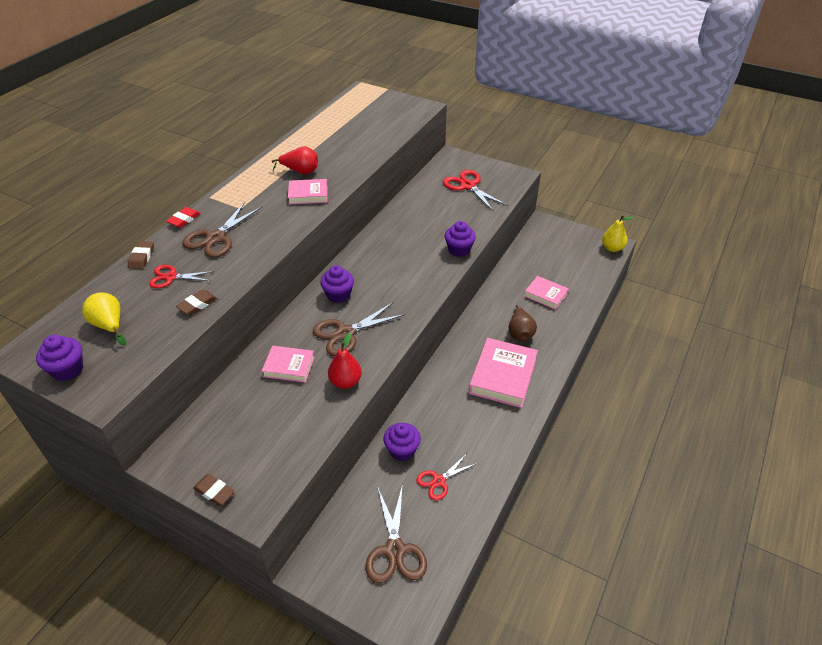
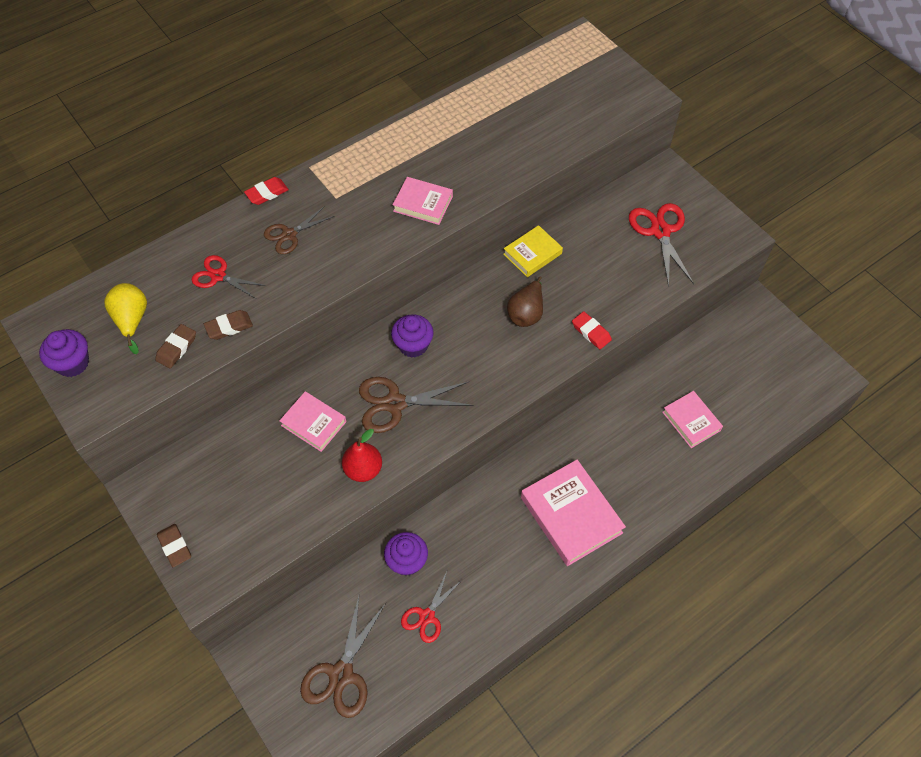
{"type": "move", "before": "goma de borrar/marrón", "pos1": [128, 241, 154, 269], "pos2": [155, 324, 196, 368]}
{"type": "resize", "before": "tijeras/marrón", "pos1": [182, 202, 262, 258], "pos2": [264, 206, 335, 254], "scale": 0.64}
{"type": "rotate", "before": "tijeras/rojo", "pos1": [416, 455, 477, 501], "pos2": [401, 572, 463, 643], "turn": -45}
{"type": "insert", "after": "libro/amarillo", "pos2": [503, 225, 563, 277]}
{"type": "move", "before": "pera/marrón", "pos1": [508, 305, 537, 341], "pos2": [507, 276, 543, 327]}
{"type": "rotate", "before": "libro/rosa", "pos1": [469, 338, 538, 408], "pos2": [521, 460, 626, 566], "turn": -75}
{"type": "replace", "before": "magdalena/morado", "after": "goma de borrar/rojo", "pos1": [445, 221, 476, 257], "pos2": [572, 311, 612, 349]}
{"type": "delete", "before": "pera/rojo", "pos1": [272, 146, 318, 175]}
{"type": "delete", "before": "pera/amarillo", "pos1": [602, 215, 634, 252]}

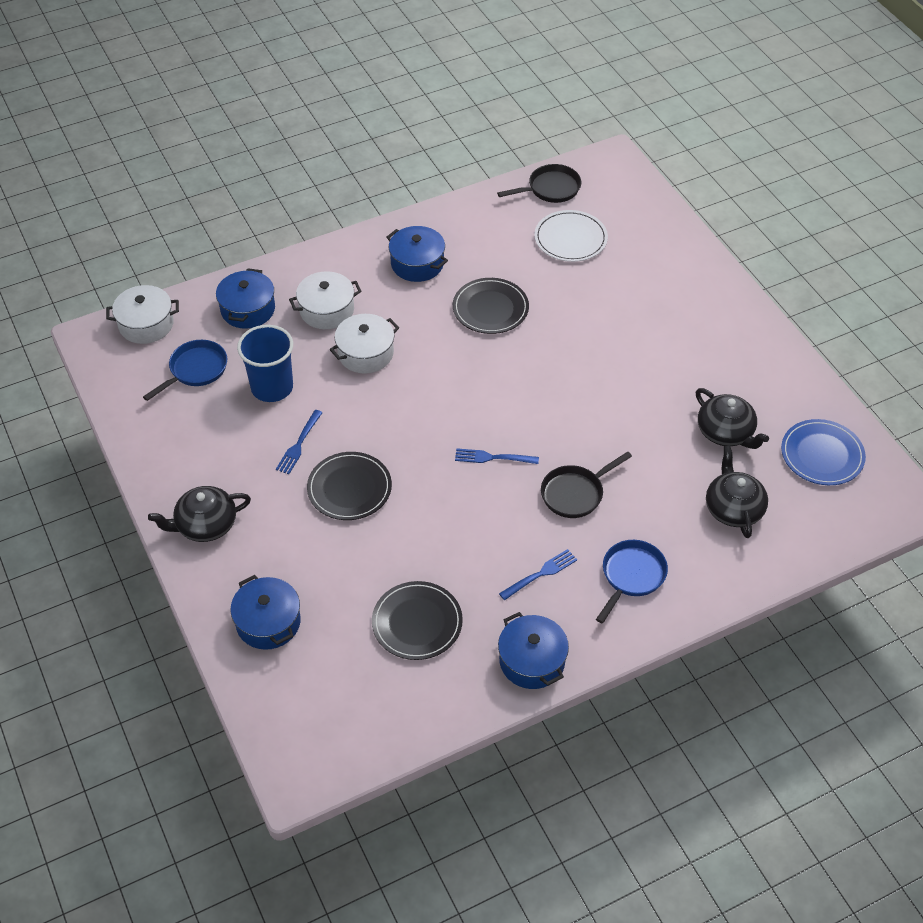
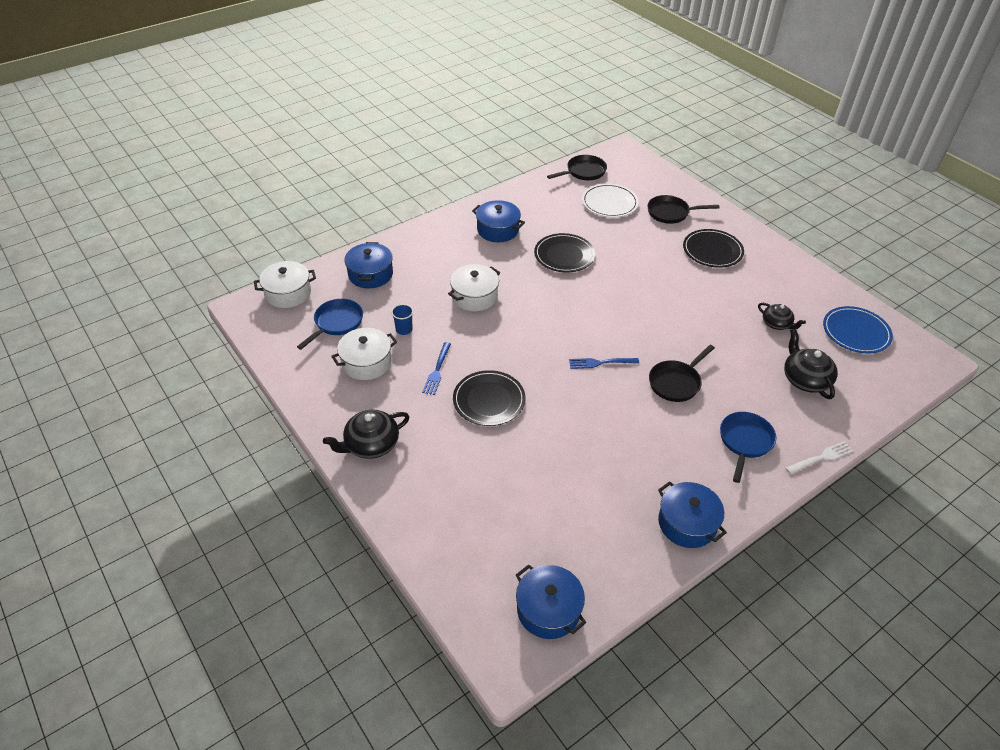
{"type": "move", "before": "olla/blanco", "pos1": [289, 271, 362, 329], "pos2": [331, 328, 397, 380]}
{"type": "resize", "before": "vaso/azul", "pos1": [237, 325, 293, 402], "pos2": [391, 304, 413, 335], "scale": 0.47}
{"type": "move", "before": "olla/azul", "pos1": [231, 575, 301, 650], "pos2": [516, 564, 586, 639]}
{"type": "insert", "after": "sartén/negro", "pos2": [647, 195, 720, 224]}
{"type": "move", "before": "plato/negro", "pos1": [372, 581, 463, 660], "pos2": [683, 229, 744, 268]}
{"type": "resize", "before": "tetera/negro", "pos1": [696, 388, 769, 449], "pos2": [758, 303, 806, 330], "scale": 0.65}
{"type": "insert", "after": "tenedor/blanco", "pos2": [786, 441, 853, 474]}
{"type": "delete", "before": "tenedor/azul", "pos1": [499, 549, 577, 600]}

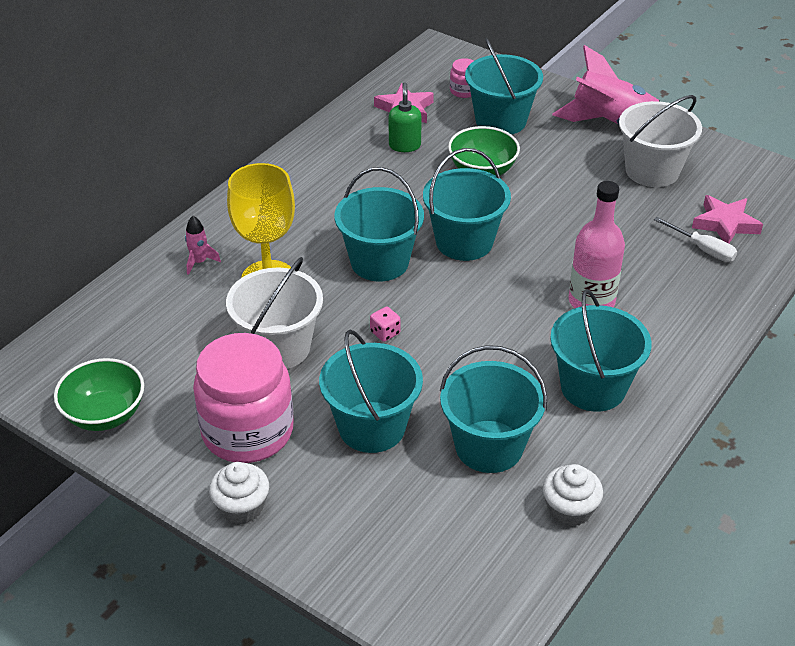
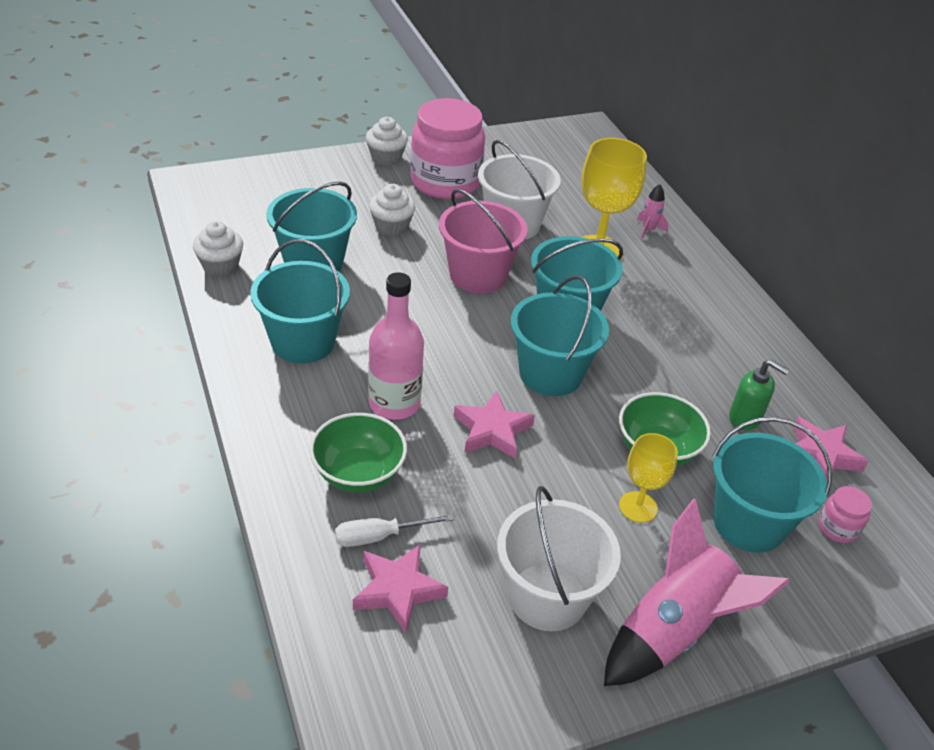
{"type": "move", "before": "cuenco/verde", "pos1": [54, 358, 144, 431], "pos2": [310, 413, 407, 492]}
{"type": "replace", "before": "balde/turquesa", "after": "magdalena/blanco", "pos1": [319, 330, 423, 453], "pos2": [369, 184, 415, 236]}
{"type": "replace", "before": "dado/rosa", "after": "balde/rosa", "pos1": [370, 307, 401, 342], "pos2": [439, 189, 527, 293]}
{"type": "insert", "after": "estrella/rosa", "pos2": [454, 390, 535, 459]}
{"type": "insert", "after": "copa/amarillo", "pos2": [619, 433, 678, 523]}

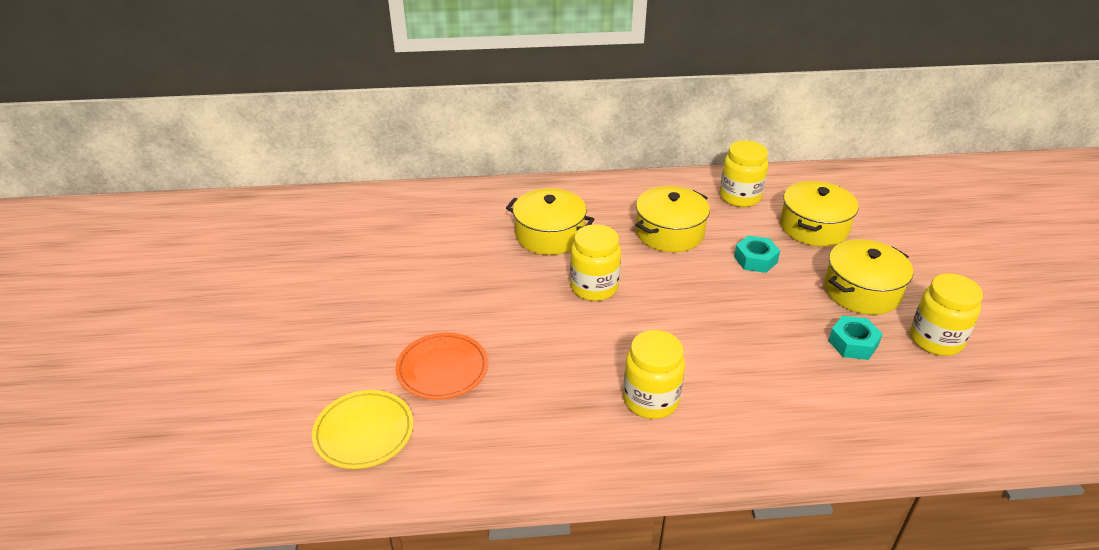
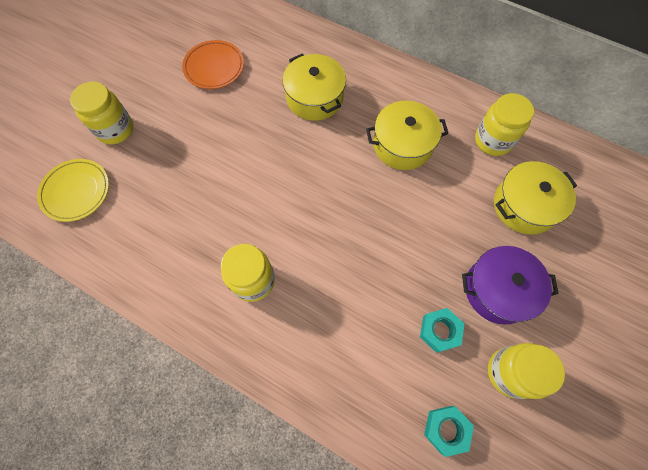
{"type": "move", "before": "tarro/amarillo", "pos1": [570, 224, 621, 301], "pos2": [70, 82, 133, 144]}
{"type": "move", "before": "plato/naranja", "pos1": [395, 332, 488, 400], "pos2": [182, 40, 244, 89]}
{"type": "move", "before": "tuerca/turquesa", "pos1": [734, 236, 780, 273], "pos2": [424, 406, 474, 457]}
{"type": "recolor", "before": "olla/amarillo", "after": "olla/morado", "pos1": [824, 239, 913, 315], "pos2": [462, 246, 558, 325]}

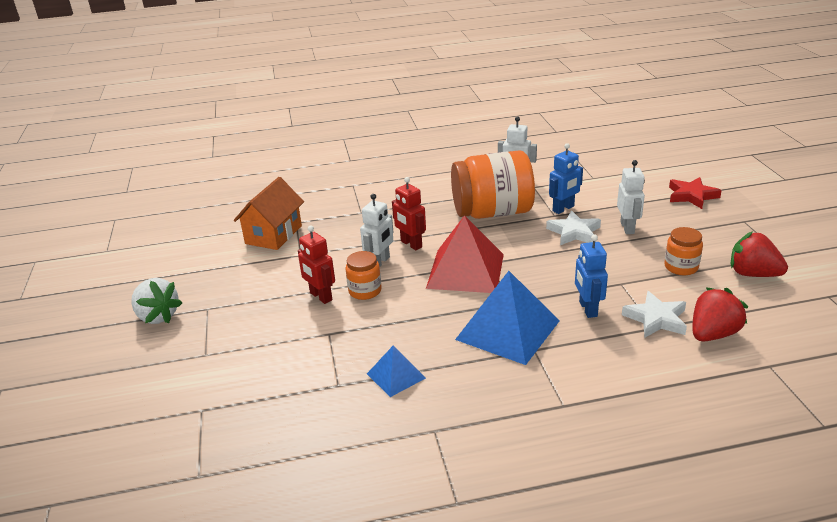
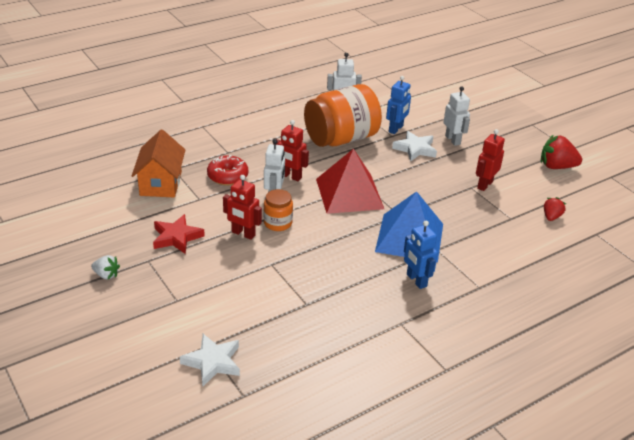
{"type": "resize", "before": "fresa/blanco", "pos1": [131, 278, 182, 324], "pos2": [91, 255, 120, 279], "scale": 0.58}
{"type": "move", "before": "estrella/rojo", "pos1": [669, 177, 722, 209], "pos2": [153, 214, 205, 254]}
{"type": "move", "before": "estrella/blanco", "pos1": [622, 291, 687, 337], "pos2": [180, 334, 240, 387]}
{"type": "insert", "after": "rosquilla/rojo", "pos2": [207, 155, 248, 186]}
{"type": "move", "before": "robot/azul", "pos1": [575, 235, 608, 318], "pos2": [404, 221, 438, 289]}
{"type": "insert", "after": "robot/rojo", "pos2": [476, 129, 505, 191]}
{"type": "resize", "before": "fresa/rojo", "pos1": [692, 288, 748, 341], "pos2": [544, 197, 566, 221], "scale": 0.58}
{"type": "delete", "before": "pirámide/azul", "pos1": [367, 345, 426, 397]}
{"type": "delete", "before": "tarro/naranja", "pos1": [664, 227, 703, 275]}

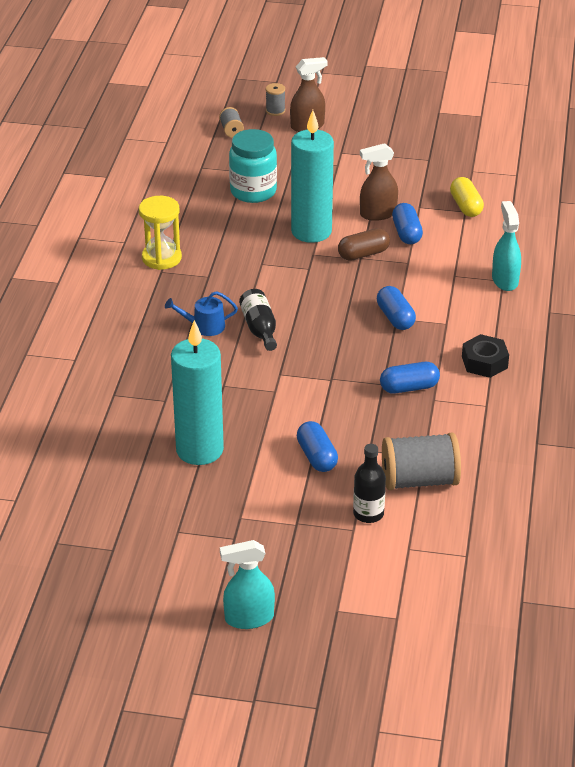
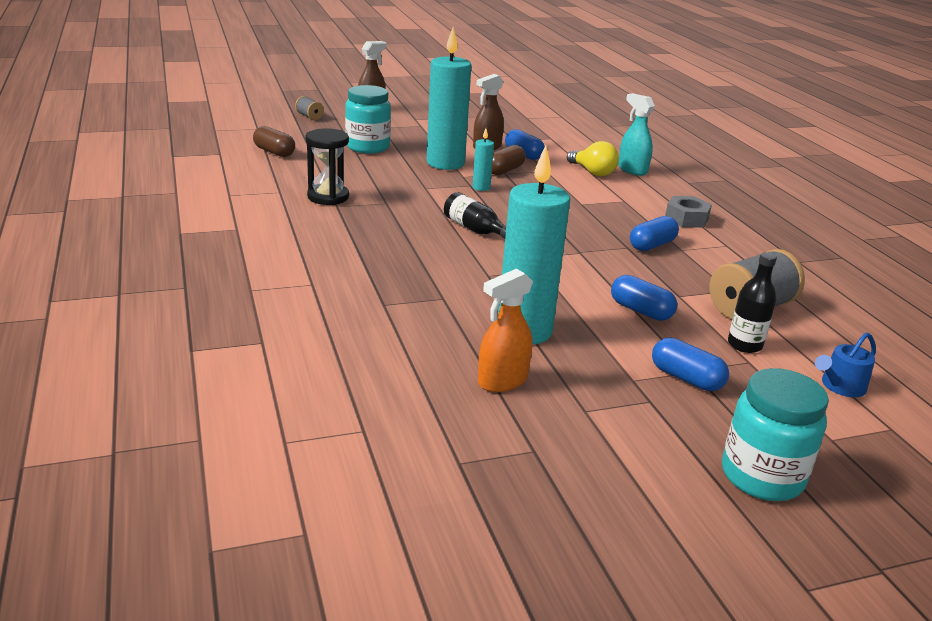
{"type": "insert", "after": "cápsula/marrón", "pos2": [253, 126, 295, 157]}
{"type": "recolor", "before": "reloj de arena/amarillo", "after": "reloj de arena/negro", "pos1": [139, 196, 182, 270], "pos2": [306, 128, 349, 205]}
{"type": "insert", "after": "vela/turquesa", "pos2": [472, 128, 494, 191]}
{"type": "insert", "after": "pulverizador/naranja", "pos2": [478, 268, 533, 392]}
{"type": "insert", "after": "bombilla/amarillo", "pos2": [567, 141, 619, 176]}
{"type": "move", "before": "cápsula/azul", "pos1": [377, 286, 416, 330], "pos2": [652, 338, 729, 391]}
{"type": "recolor", "before": "tuerca/negro", "after": "tuerca/gris", "pos1": [462, 334, 509, 378], "pos2": [665, 196, 712, 228]}
{"type": "replace", "before": "pulverizador/turquesa", "after": "tarro/turquesa", "pos1": [220, 540, 275, 629], "pos2": [722, 368, 829, 501]}
{"type": "move", "before": "regadera/azul", "pos1": [165, 291, 238, 336], "pos2": [815, 333, 876, 397]}
{"type": "delete", "before": "carrete/gris", "pos1": [266, 83, 285, 116]}
{"type": "delete", "before": "cápsula/amarillo", "pos1": [450, 177, 484, 217]}

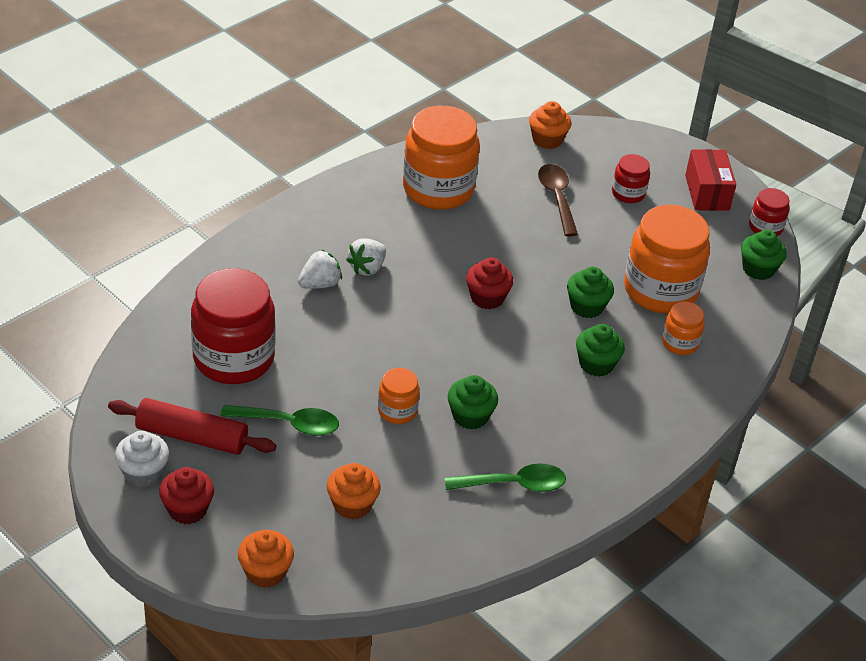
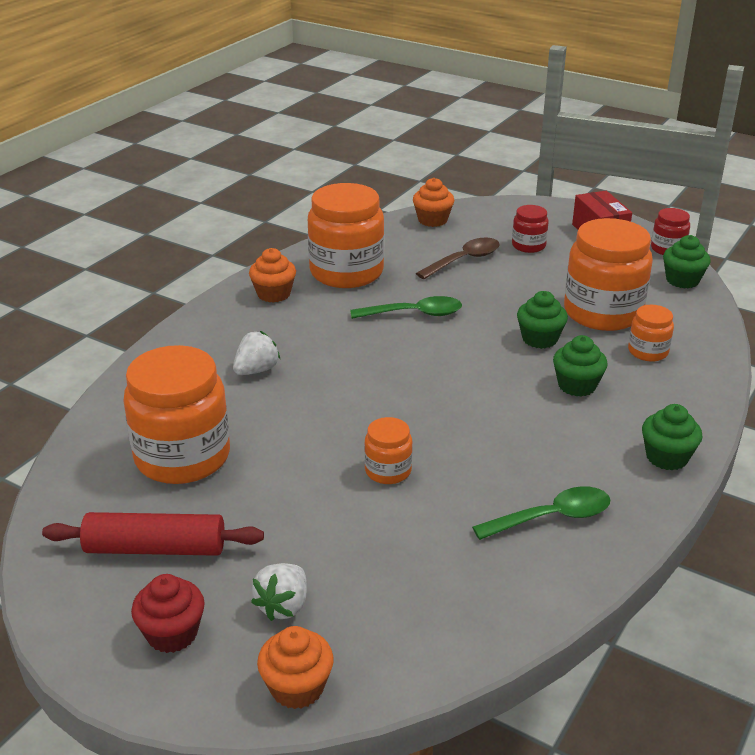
{"type": "recolor", "before": "tarro/rojo", "after": "tarro/naranja", "pos1": [191, 268, 276, 384], "pos2": [123, 345, 230, 484]}
{"type": "move", "before": "magdalena/naranja", "pos1": [327, 463, 381, 519], "pos2": [249, 248, 296, 303]}
{"type": "move", "before": "fresa/blanco", "pos1": [346, 239, 386, 276], "pos2": [251, 563, 307, 621]}
{"type": "move", "before": "cuchara/verde", "pos1": [221, 405, 339, 436], "pos2": [350, 296, 462, 319]}
{"type": "rotate", "before": "cuchara/marrón", "pos1": [538, 164, 578, 237], "pos2": [416, 238, 500, 279], "turn": 75}
{"type": "move", "before": "magdalena/verde", "pos1": [448, 375, 498, 430], "pos2": [642, 404, 702, 470]}
{"type": "delete", "before": "magdalena/blanco", "pos1": [115, 431, 169, 487]}
{"type": "delete", "before": "magdalena/rojo", "pos1": [466, 258, 513, 309]}

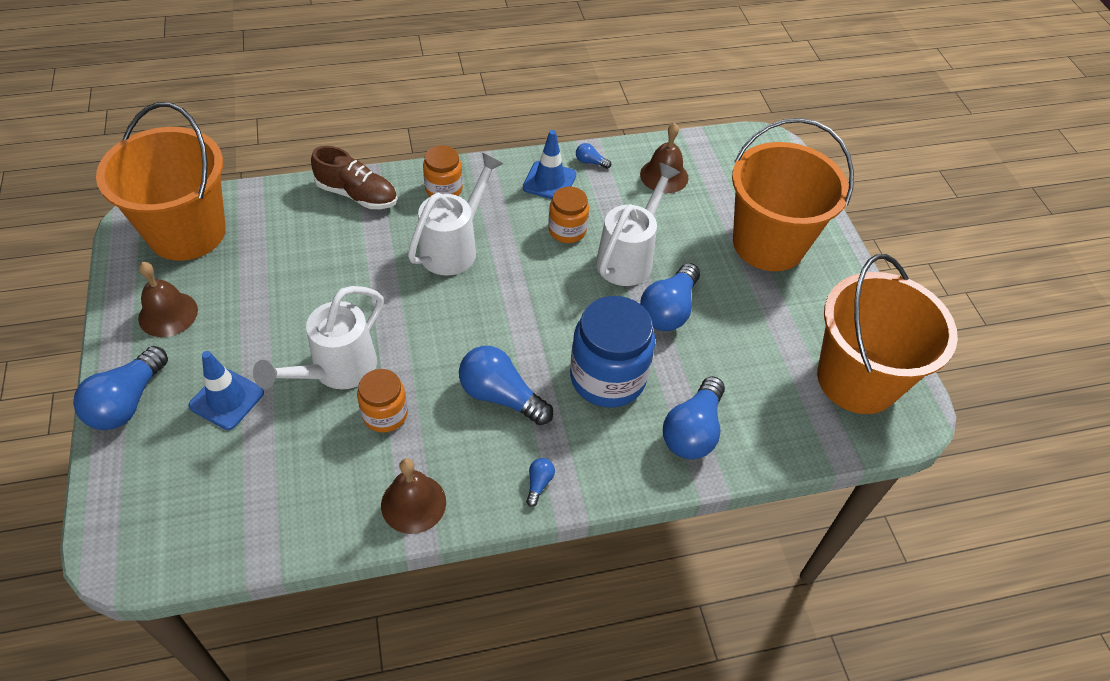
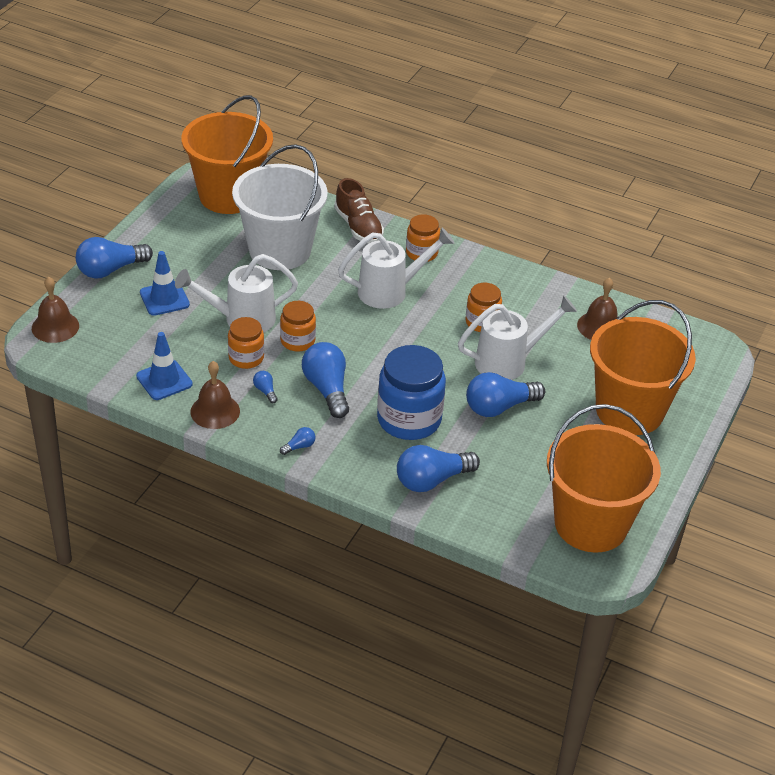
{"type": "move", "before": "campana/marrón", "pos1": [138, 262, 198, 337], "pos2": [32, 277, 79, 343]}
{"type": "move", "before": "cono de tráfico/azul", "pos1": [523, 130, 577, 199], "pos2": [136, 332, 193, 400]}
{"type": "insert", "after": "balde/blanco", "pos2": [232, 144, 328, 270]}
{"type": "move", "before": "bombilla/azul", "pos1": [576, 143, 611, 169], "pos2": [253, 371, 278, 403]}
{"type": "insert", "after": "tarro/naranja", "pos2": [280, 301, 316, 352]}

